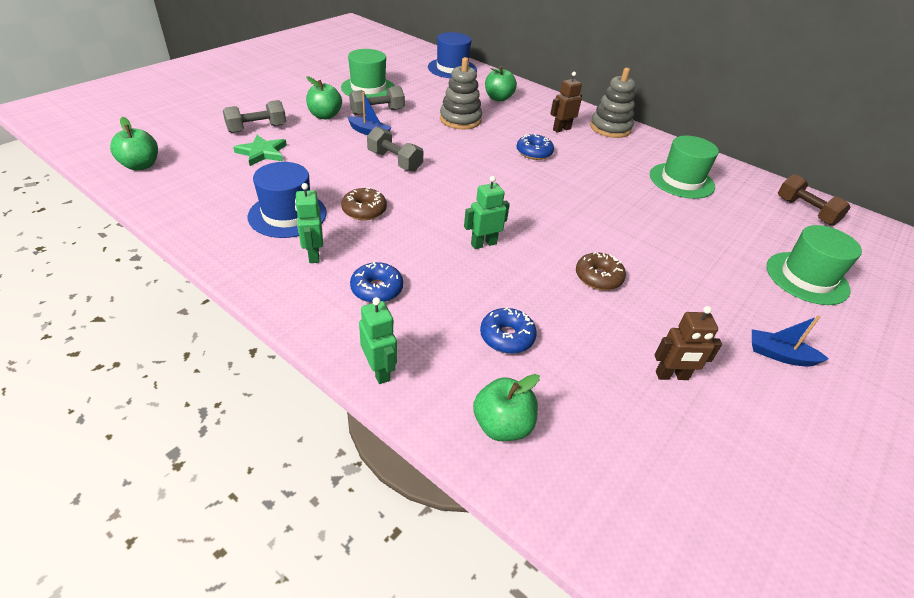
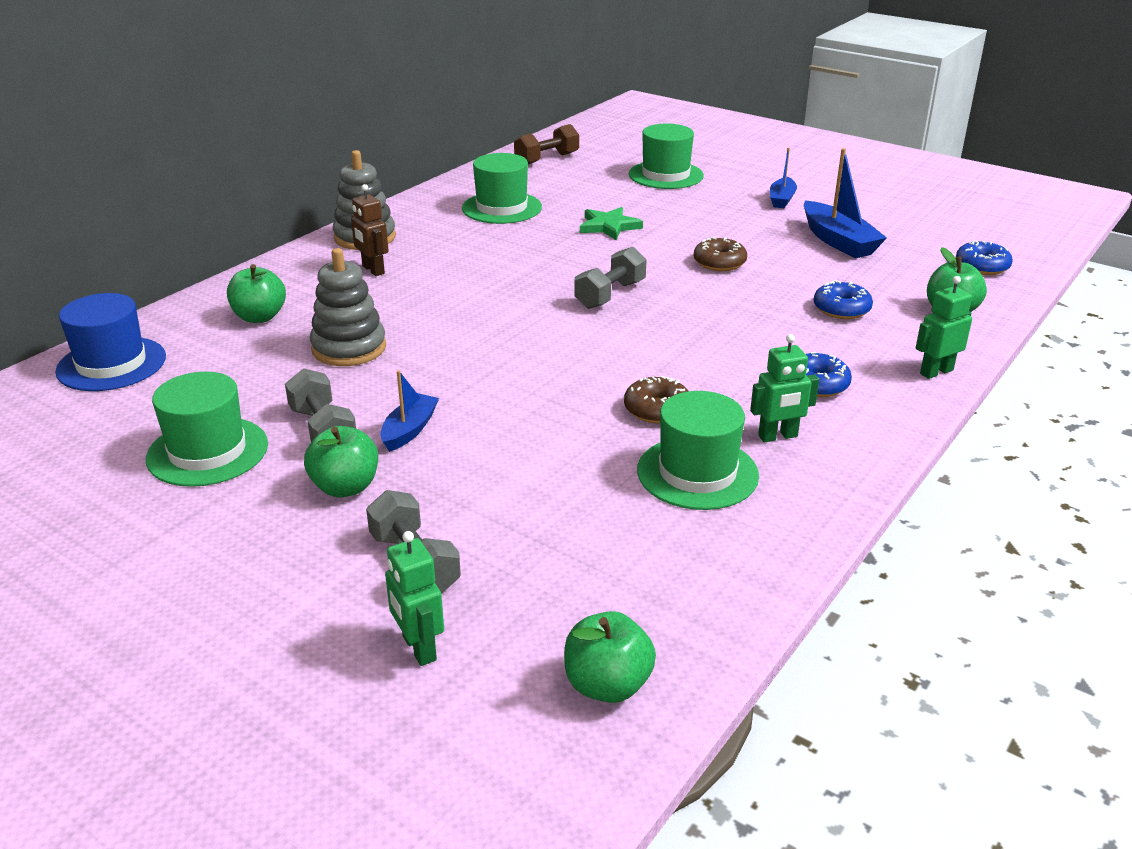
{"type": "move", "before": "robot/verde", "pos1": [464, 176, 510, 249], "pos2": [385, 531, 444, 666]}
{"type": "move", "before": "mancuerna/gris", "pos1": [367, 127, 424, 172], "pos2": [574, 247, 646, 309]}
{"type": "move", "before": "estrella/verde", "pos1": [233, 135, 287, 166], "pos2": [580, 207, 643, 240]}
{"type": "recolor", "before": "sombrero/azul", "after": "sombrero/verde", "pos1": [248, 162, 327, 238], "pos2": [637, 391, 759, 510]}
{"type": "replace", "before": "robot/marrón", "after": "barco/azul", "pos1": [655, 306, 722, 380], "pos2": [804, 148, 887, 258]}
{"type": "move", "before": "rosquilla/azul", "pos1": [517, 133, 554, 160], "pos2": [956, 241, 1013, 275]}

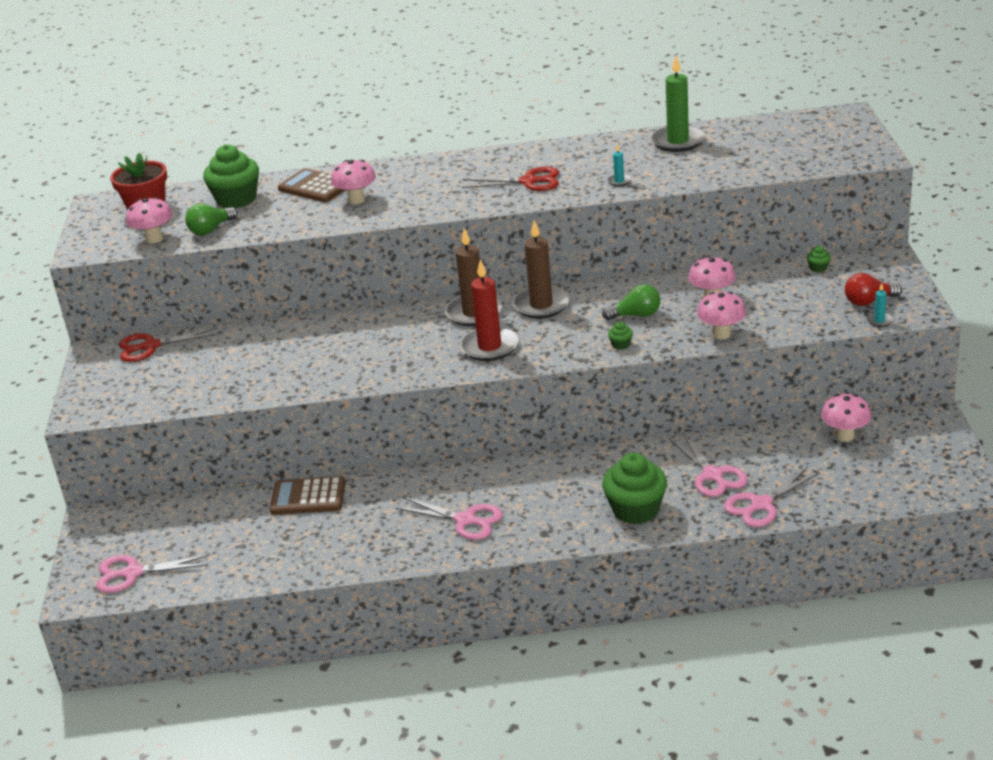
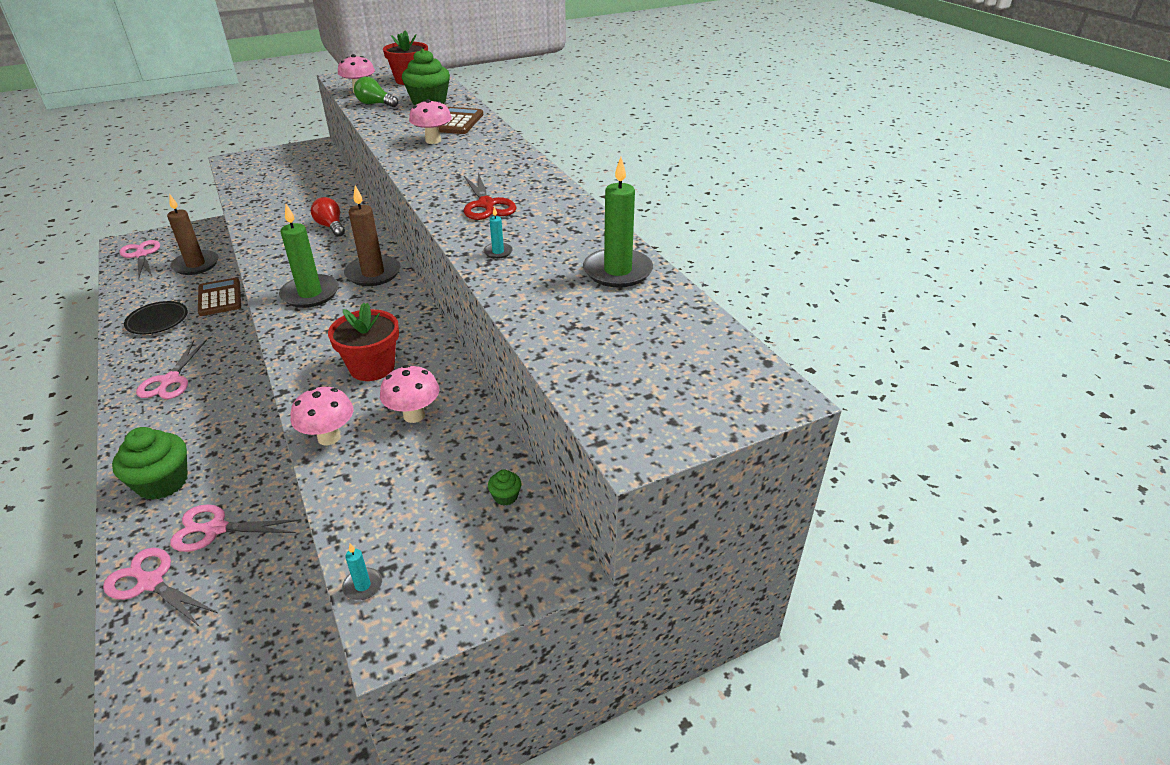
{"type": "insert", "after": "plato/negro", "pos2": [124, 301, 188, 335]}
{"type": "move", "before": "vela/marrón", "pos1": [513, 220, 570, 319], "pos2": [167, 194, 218, 275]}
{"type": "rotate", "before": "tijeras/rosa", "pos1": [669, 432, 748, 497], "pos2": [170, 504, 301, 552], "turn": 45}
{"type": "recolor", "before": "vela/rojo", "after": "vela/verde", "pos1": [460, 259, 519, 361], "pos2": [279, 204, 339, 308]}
{"type": "move", "before": "bombilla/rojo", "pos1": [845, 273, 902, 306], "pos2": [311, 197, 345, 237]}
{"type": "replace", "before": "bombilla/verde", "after": "maceta/rojo", "pos1": [602, 284, 660, 320], "pos2": [328, 303, 399, 381]}
{"type": "delete", "before": "tijeras/rojo", "pos1": [119, 327, 220, 362]}
{"type": "delete", "before": "magdalena/verde", "pos1": [608, 322, 633, 350]}
{"type": "delete", "before": "seta/rosa", "pos1": [821, 394, 871, 442]}

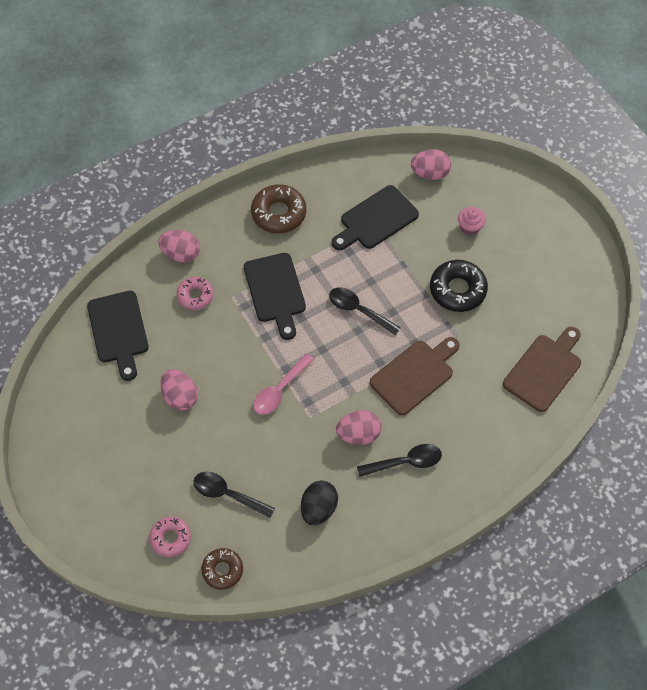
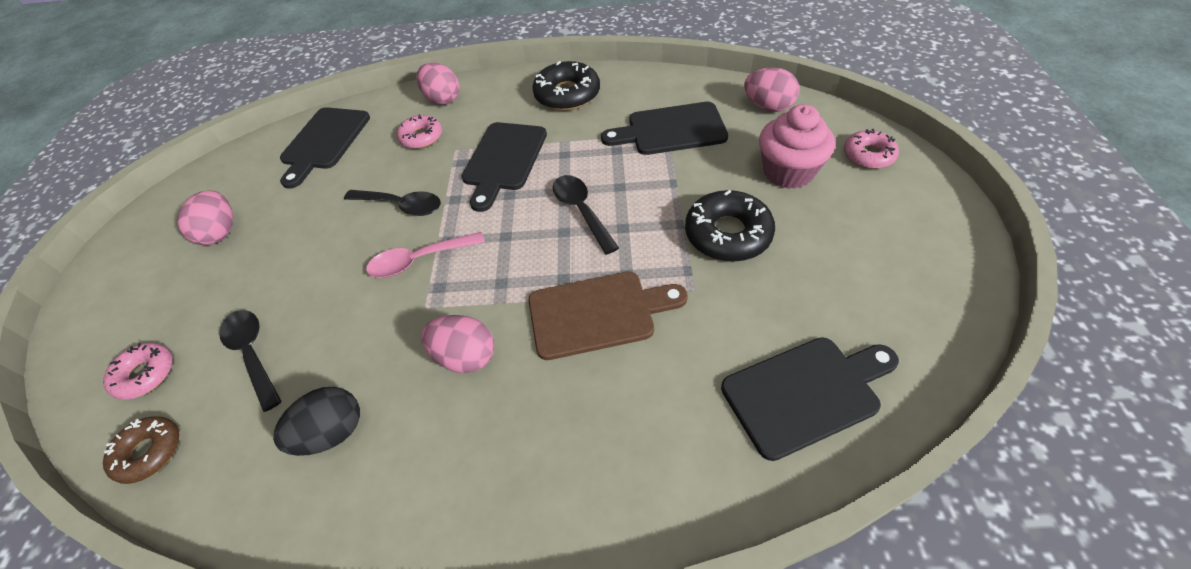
{"type": "move", "before": "huevo/rosa", "pos1": [160, 369, 198, 411], "pos2": [177, 190, 233, 245]}
{"type": "move", "before": "cuchara/negro", "pos1": [357, 444, 442, 477], "pos2": [344, 190, 441, 216]}
{"type": "recolor", "before": "rosquilla/marrón", "after": "rosquilla/negro", "pos1": [251, 184, 306, 233], "pos2": [532, 61, 600, 111]}
{"type": "recolor", "before": "tabla de cortar/marrón", "after": "tabla de cortar/negro", "pos1": [503, 327, 581, 412], "pos2": [721, 337, 899, 461]}
{"type": "resize", "before": "magdalena/rosa", "pos1": [458, 207, 486, 236], "pos2": [759, 104, 835, 189], "scale": 1.74}
{"type": "insert", "after": "rosquilla/rosa", "pos2": [844, 129, 899, 169]}

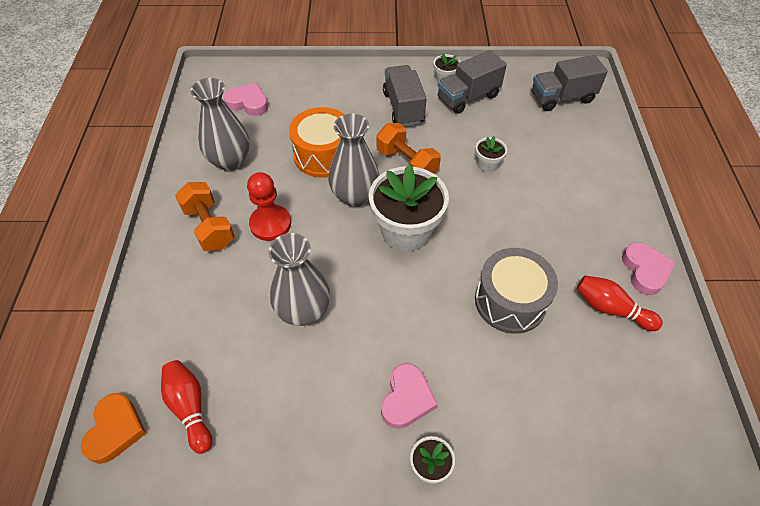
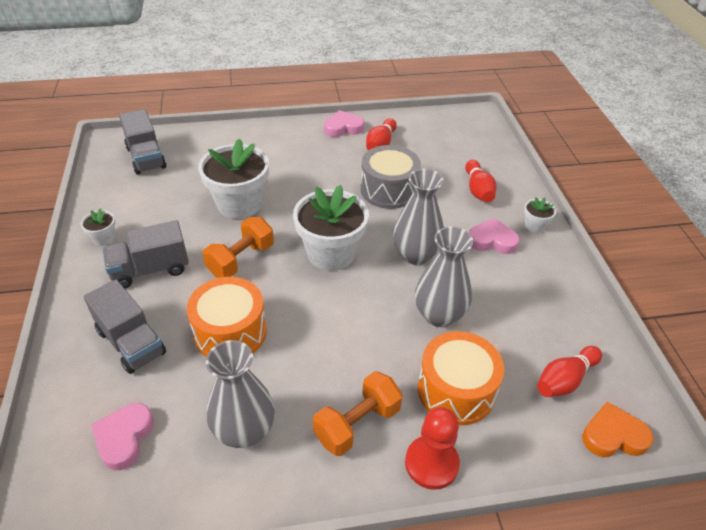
{"type": "move", "before": "camión/gris", "pos1": [438, 50, 507, 114], "pos2": [84, 280, 166, 374]}
{"type": "resize", "before": "maceta/blanco", "pos1": [475, 136, 507, 172], "pos2": [198, 138, 269, 219], "scale": 2.23}
{"type": "move", "before": "florero/gris", "pos1": [328, 113, 380, 207], "pos2": [393, 169, 444, 265]}
{"type": "move", "before": "peón/rojo", "pos1": [247, 172, 291, 241], "pos2": [405, 407, 460, 490]}
{"type": "insert", "after": "tambor/naranja", "pos2": [418, 331, 504, 425]}
{"type": "insert", "after": "bolo/rojo", "pos2": [465, 160, 497, 202]}

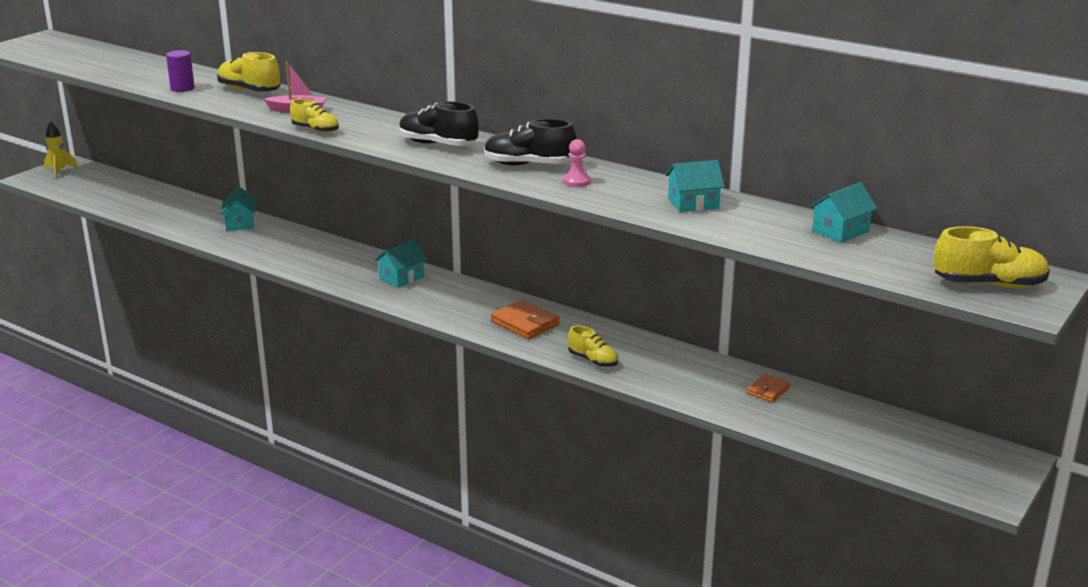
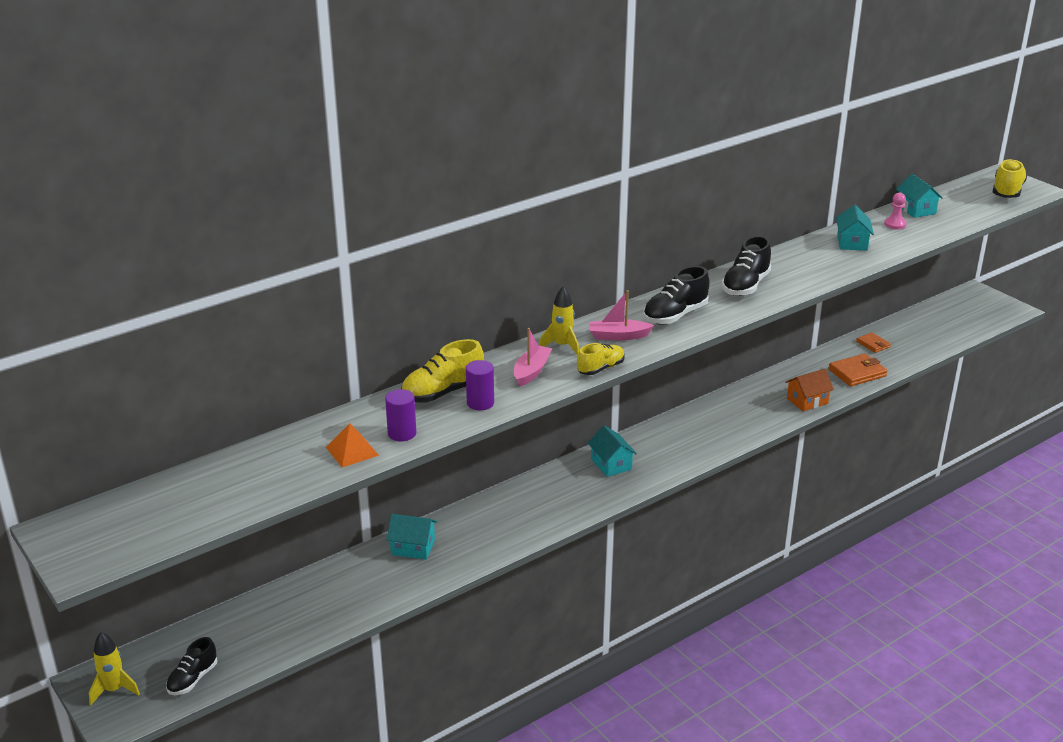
{"type": "insert", "after": "zapato/negro", "pos2": [166, 637, 217, 695]}
{"type": "insert", "after": "pirámide/naranja", "pos2": [326, 423, 379, 468]}
{"type": "insert", "after": "cilindro/morado", "pos2": [466, 360, 494, 411]}
{"type": "insert", "after": "cohete/amarillo", "pos2": [539, 286, 579, 355]}
{"type": "insert", "after": "barco/rosa", "pos2": [589, 290, 654, 340]}
{"type": "replace", "before": "zapato/amarillo", "after": "casa/naranja", "pos1": [568, 325, 618, 367], "pos2": [785, 369, 834, 411]}
{"type": "move", "before": "cartera/naranja", "pos1": [491, 300, 560, 339], "pos2": [828, 353, 887, 386]}
{"type": "move", "before": "peón/rosa", "pos1": [563, 139, 591, 187], "pos2": [884, 193, 907, 229]}

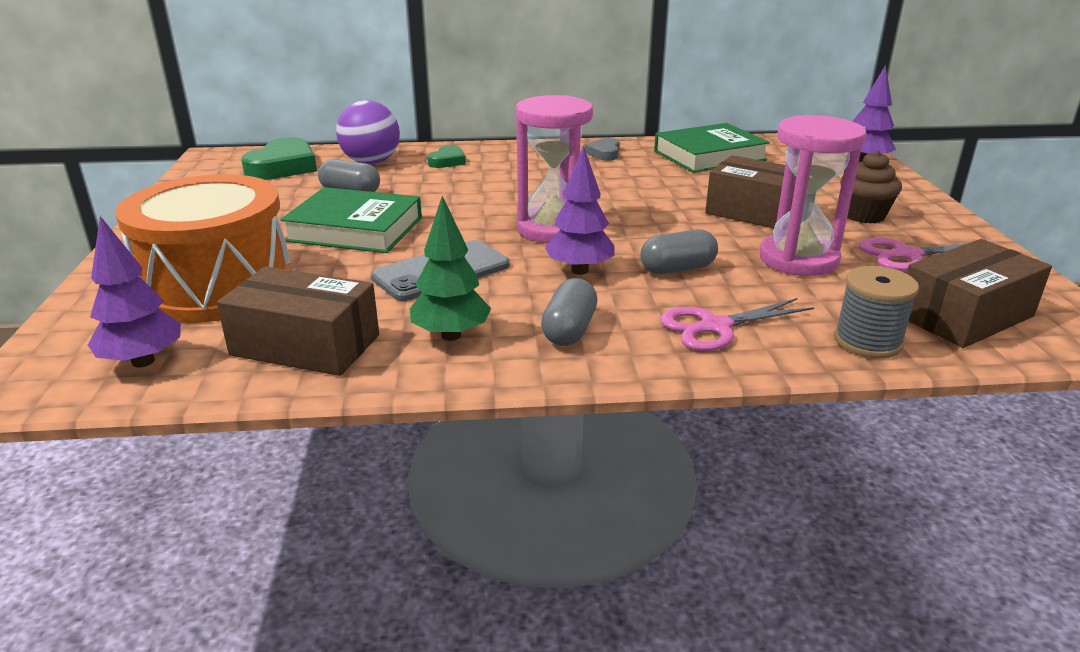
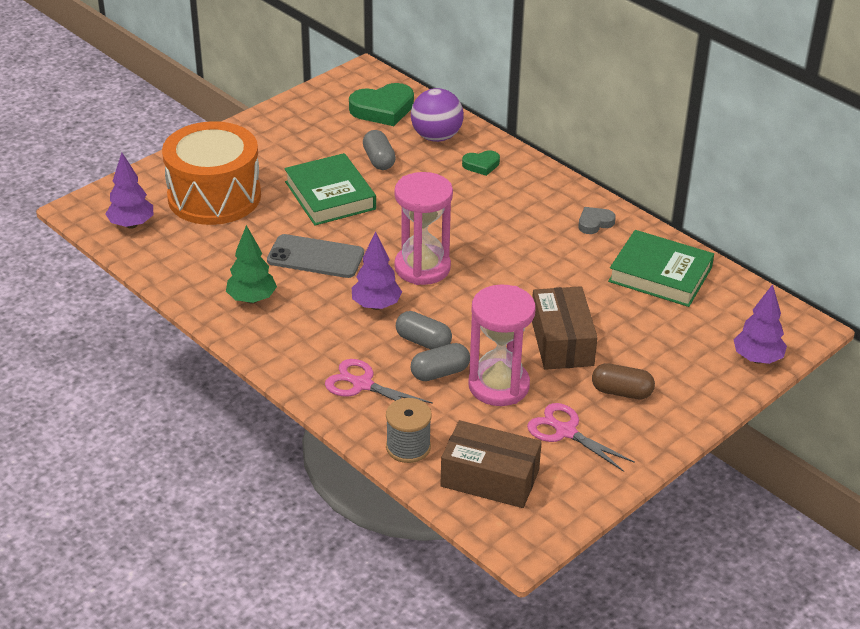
{"type": "move", "before": "cápsula/gris", "pos1": [541, 278, 598, 346], "pos2": [411, 343, 470, 381]}
{"type": "replace", "before": "magdalena/marrón", "after": "cápsula/marrón", "pos1": [840, 151, 902, 223], "pos2": [592, 363, 655, 399]}
{"type": "delete", "before": "caja/marrón", "pos1": [217, 267, 379, 376]}

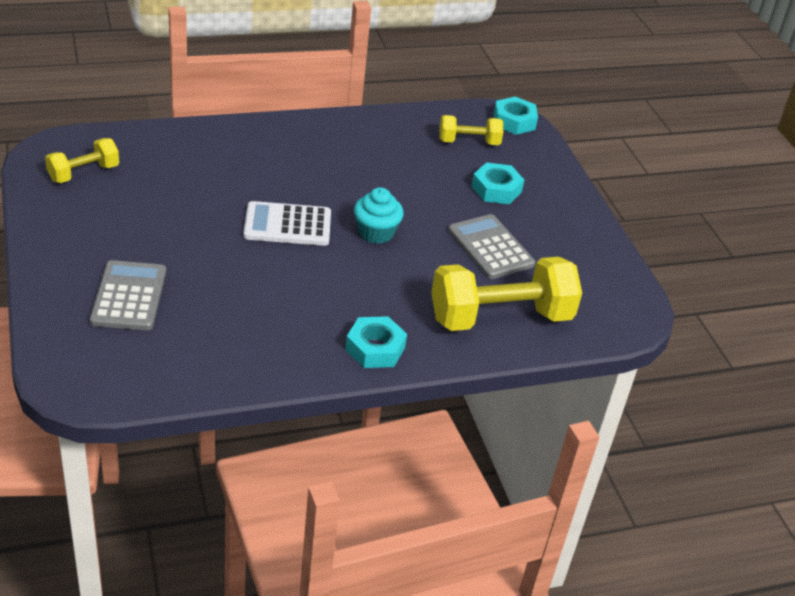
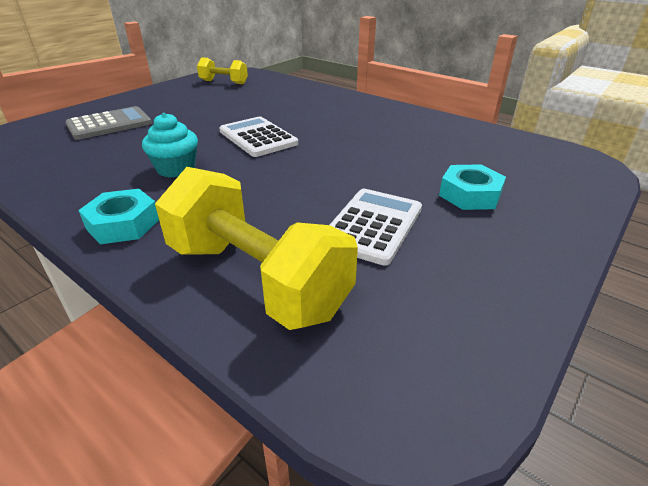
{"type": "move", "before": "magdalena/turquesa", "pos1": [354, 187, 404, 244], "pos2": [142, 113, 198, 178]}
{"type": "recolor", "before": "calculadora/gris", "after": "calculadora/blanco", "pos1": [448, 214, 535, 279], "pos2": [330, 189, 422, 266]}
{"type": "delete", "before": "mancuerna/amarillo", "pos1": [439, 115, 503, 145]}
{"type": "delete", "before": "tuerca/turquesa", "pos1": [494, 97, 538, 135]}

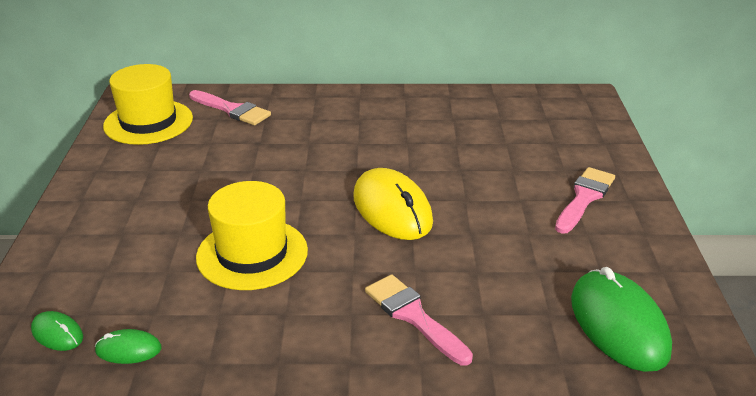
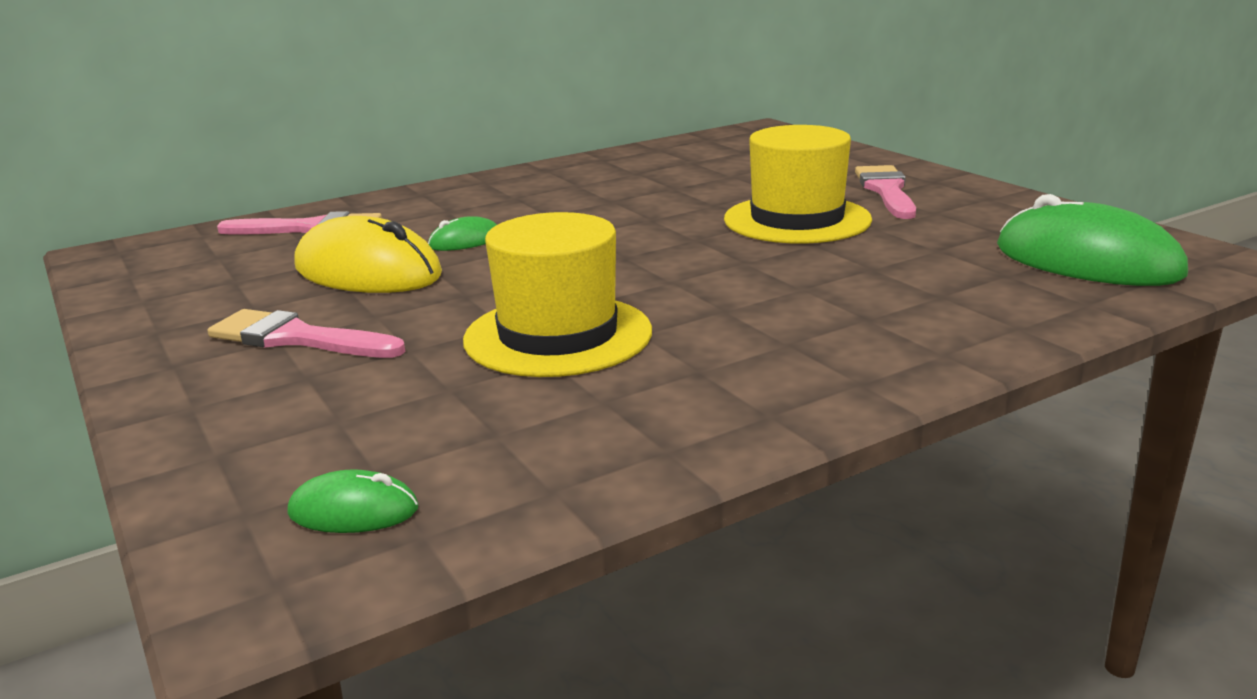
{"type": "move", "before": "pincel/rosa", "pos1": [365, 274, 473, 366], "pos2": [208, 309, 405, 358]}
{"type": "move", "before": "ratón/amarillo", "pos1": [353, 168, 433, 240], "pos2": [294, 216, 442, 293]}
{"type": "move", "before": "ratón/verde", "pos1": [95, 329, 162, 364], "pos2": [428, 216, 497, 251]}
{"type": "move", "before": "sombrero/amarillo", "pos1": [103, 64, 193, 145], "pos2": [724, 125, 872, 244]}

